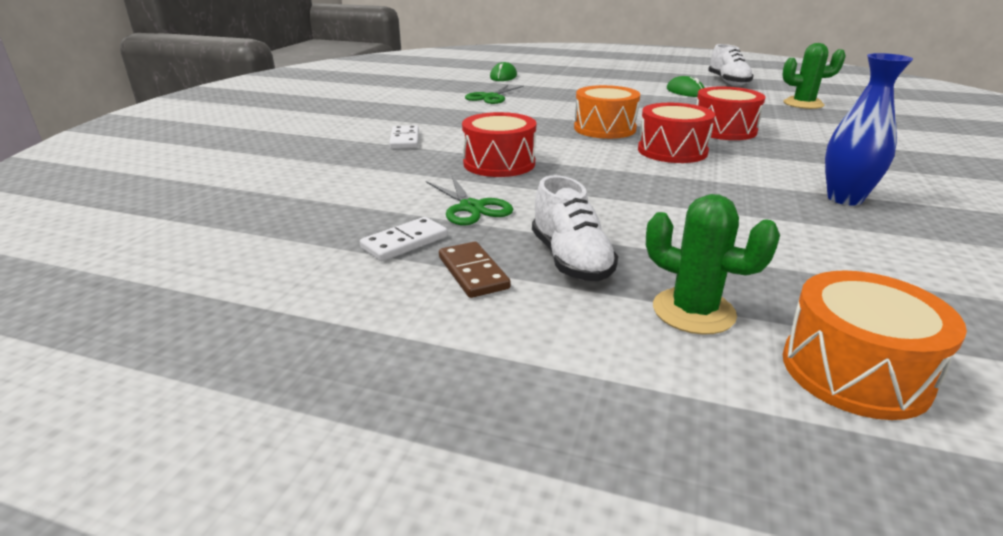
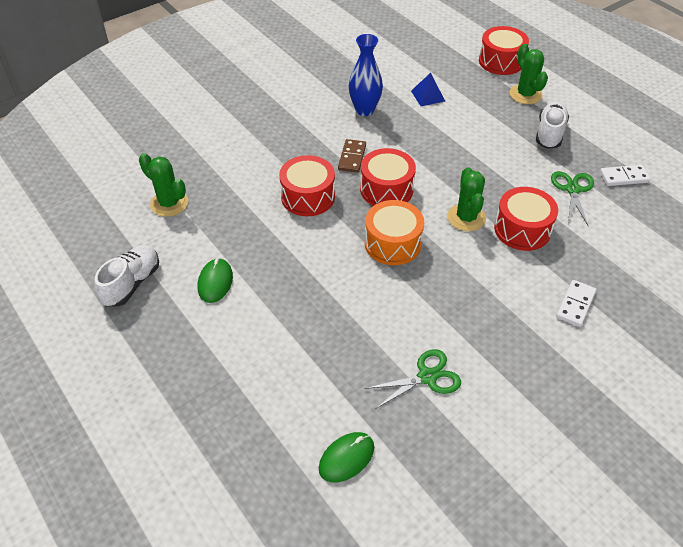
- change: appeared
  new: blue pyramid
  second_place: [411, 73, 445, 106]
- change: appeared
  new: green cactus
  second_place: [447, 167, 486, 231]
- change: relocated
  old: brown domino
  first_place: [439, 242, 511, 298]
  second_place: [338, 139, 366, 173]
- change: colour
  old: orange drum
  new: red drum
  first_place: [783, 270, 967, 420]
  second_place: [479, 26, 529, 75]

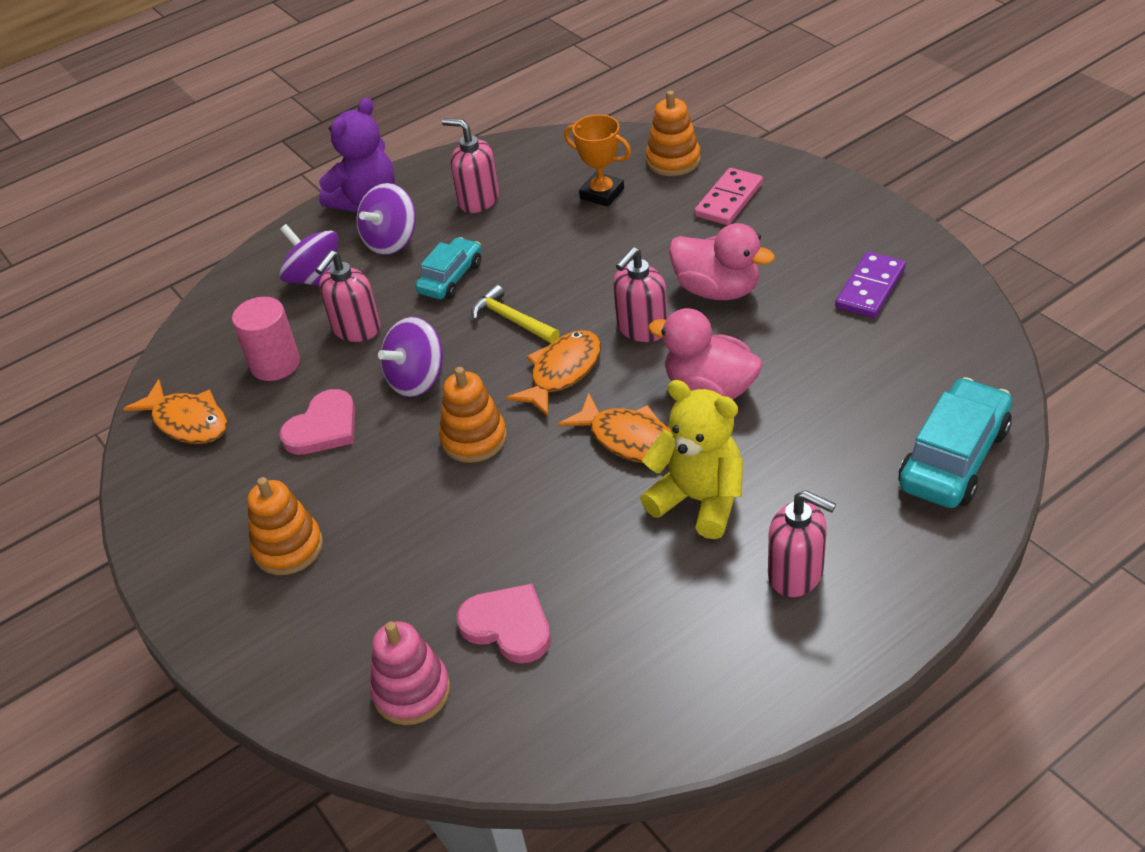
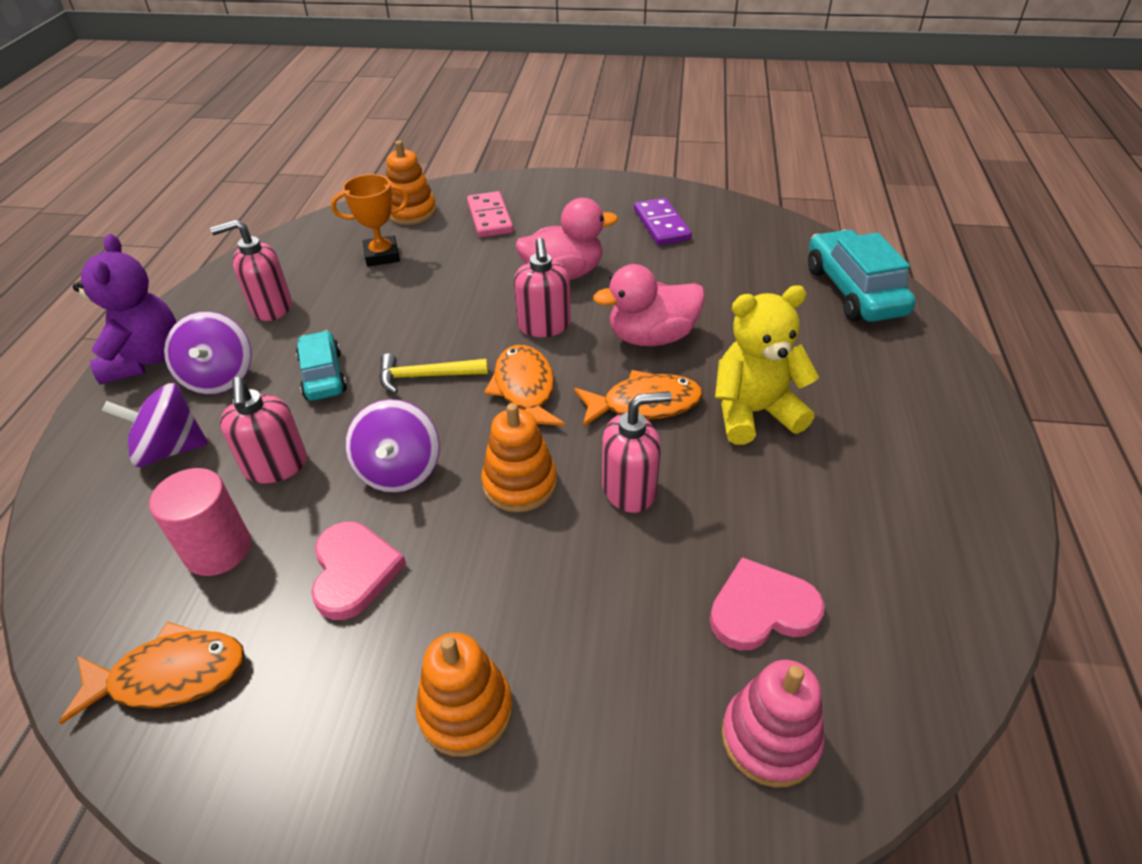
- change: relocated
  old: pink soap dispenser
  first_place: [768, 490, 836, 597]
  second_place: [602, 391, 672, 513]

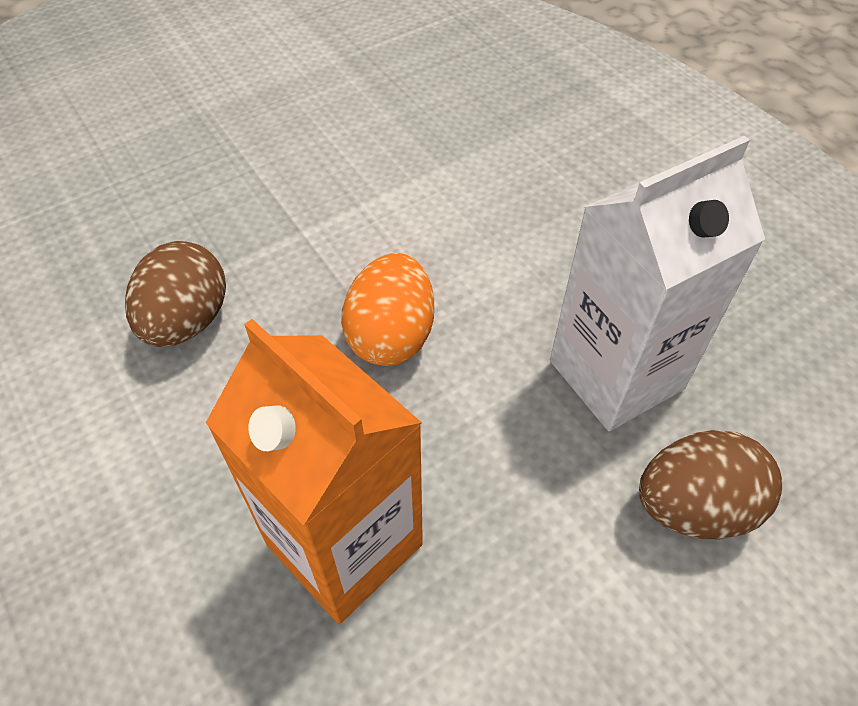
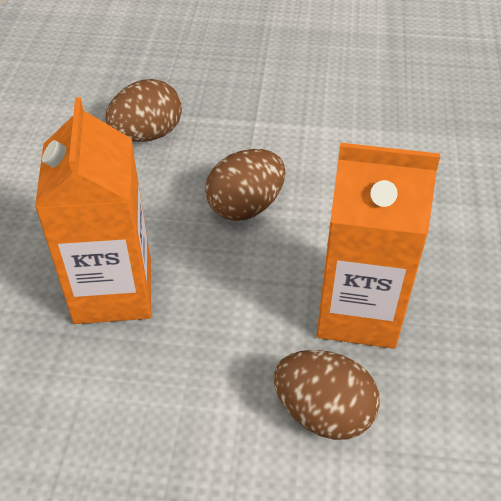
- change: colour
  old: orange egg
  new: brown egg
  first_place: [341, 253, 434, 366]
  second_place: [205, 149, 285, 221]
- change: colour
  old: white carton
  new: orange carton
  first_place: [550, 136, 765, 431]
  second_place: [316, 142, 440, 349]

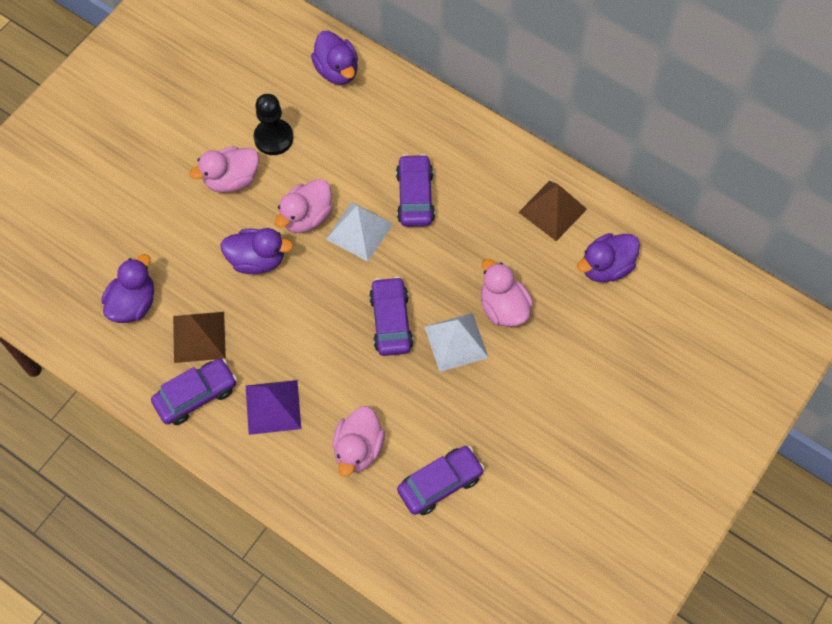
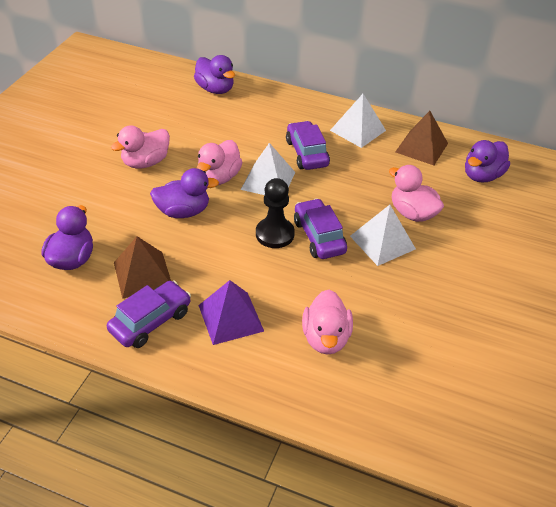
- change: missing
  old: purple car
  first_place: [397, 446, 485, 515]
- change: appeared
  new: white pyramid
  second_place: [330, 94, 386, 148]
- change: relocated
  old: black pawn
  first_place: [254, 94, 293, 155]
  second_place: [256, 178, 295, 248]

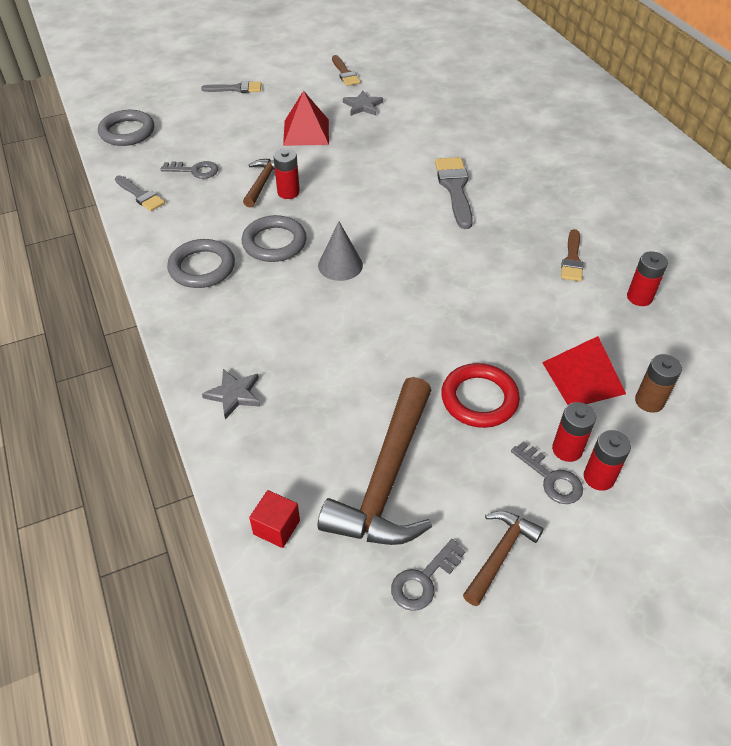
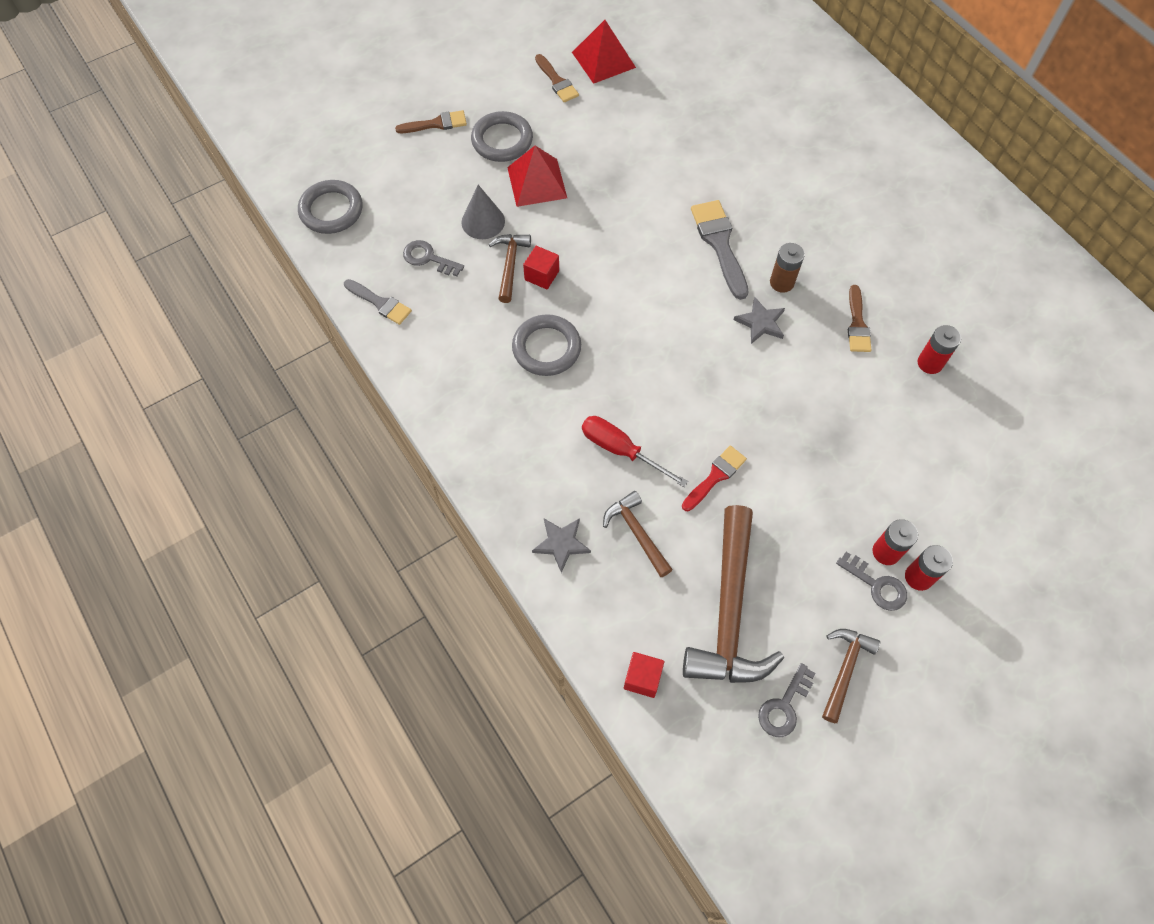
- change: missing
  old: red ring
  first_place: [441, 363, 520, 428]
- change: appeared
  new: red screwdriver
  second_place: [582, 416, 688, 487]
- change: appeared
  new: brown hammer
  second_place: [603, 491, 673, 577]
- change: appeared
  new: red brush
  second_place: [682, 446, 747, 511]
- change: relocated
  old: grey ring
  first_place: [167, 239, 235, 288]
  second_place: [471, 111, 533, 162]
- change: relocated
  old: grey cone
  first_place: [318, 222, 363, 281]
  second_place: [461, 185, 505, 239]
- change: relocated
  old: grey star
  first_place: [343, 91, 383, 116]
  second_place: [734, 297, 785, 344]
- change: relocated
  old: red pyramid
  first_place: [542, 336, 626, 405]
  second_place: [572, 20, 636, 84]
- change: relocated
  old: brown battery
  first_place: [635, 354, 682, 413]
  second_place: [770, 243, 805, 293]
- change: exchanged
  old: red battery
  new: red cube
  first_place: [273, 149, 300, 199]
  second_place: [523, 246, 559, 289]
- change: colour
  old: grey brush
  new: brown brush
  first_place: [201, 81, 262, 93]
  second_place: [395, 110, 467, 133]
- change: spun
  old: grey key
  first_place: [160, 161, 218, 179]
  second_place: [403, 240, 464, 276]
  degrees: -150

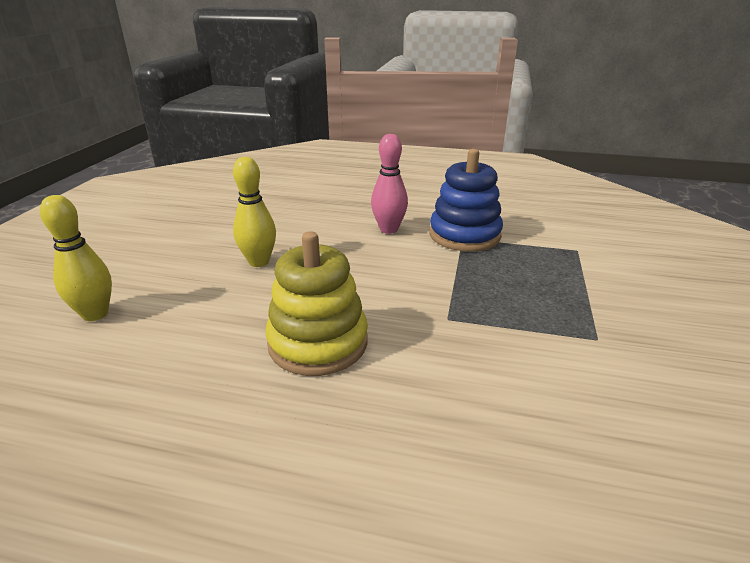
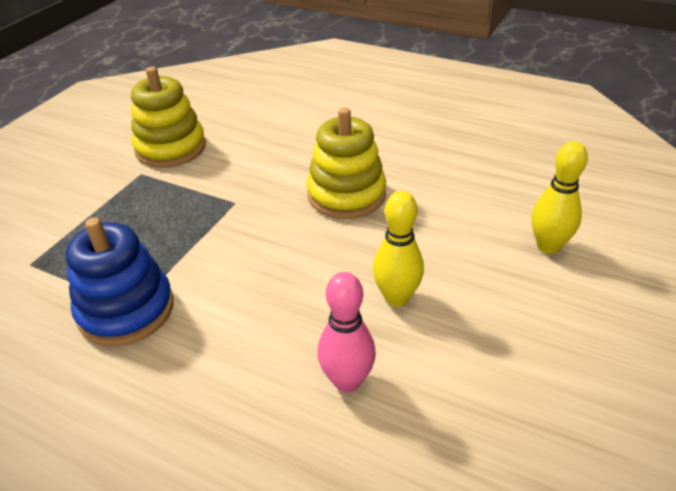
- change: appeared
  new: yellow stacking toy
  second_place: [131, 67, 206, 168]
- change: relocated
  old: pink bowling pin
  first_place: [371, 134, 408, 234]
  second_place: [317, 272, 376, 392]

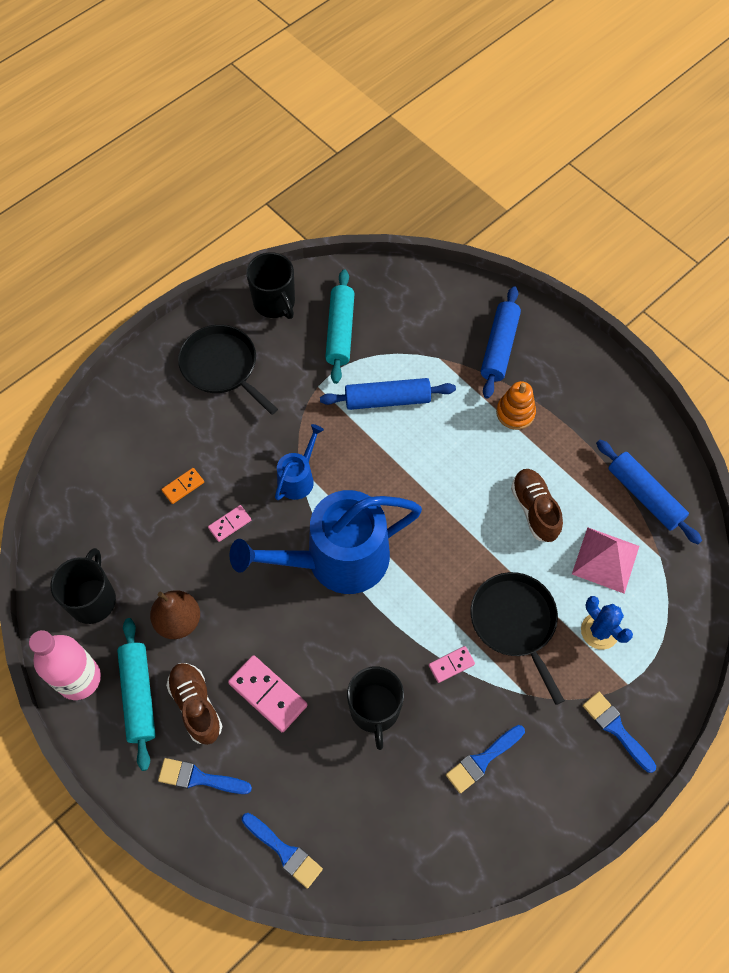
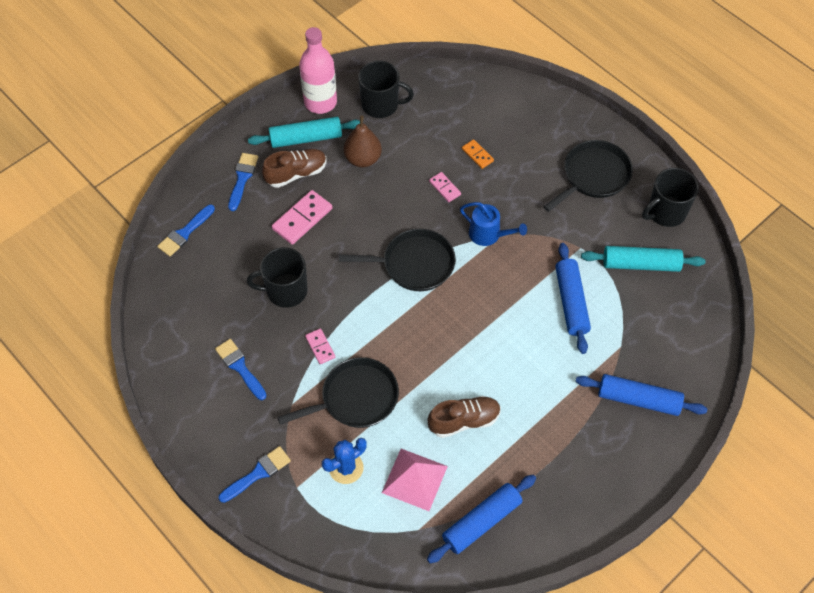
- change: missing
  old: orange stacking toy
  first_place: [496, 381, 536, 430]
- change: exchanged
  old: blue watering can
  new: black pan
  first_place: [230, 490, 422, 594]
  second_place: [339, 229, 456, 291]

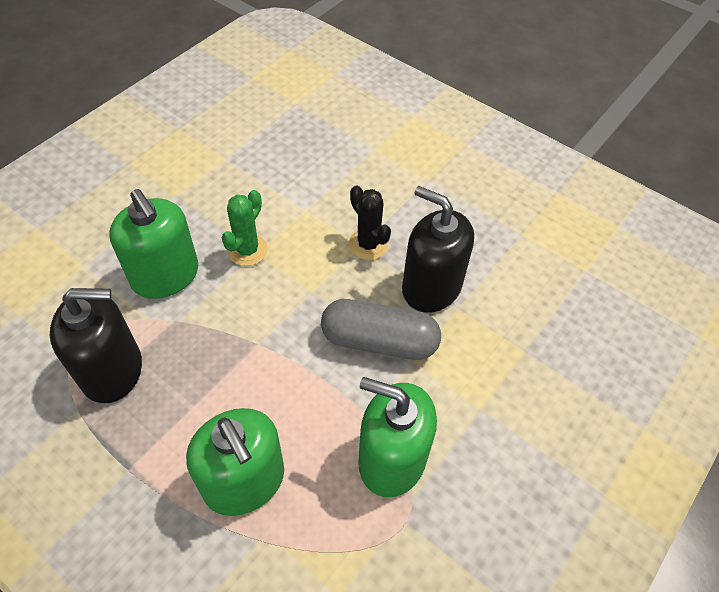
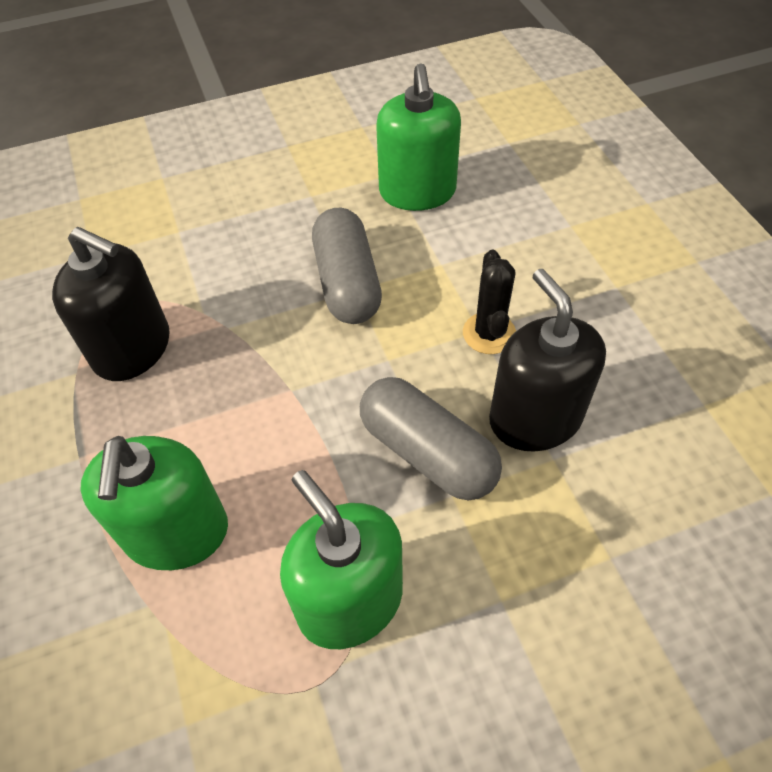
- change: relocated
  old: green soap dispenser
  first_place: [109, 189, 198, 299]
  second_place: [376, 63, 461, 211]
- change: exchanged
  old: green cactus
  new: grey capsule
  first_place: [222, 190, 268, 266]
  second_place: [312, 208, 382, 324]

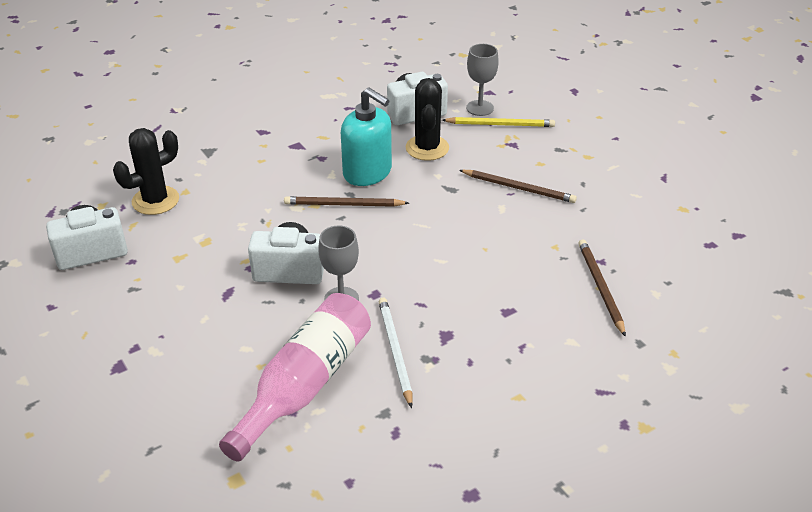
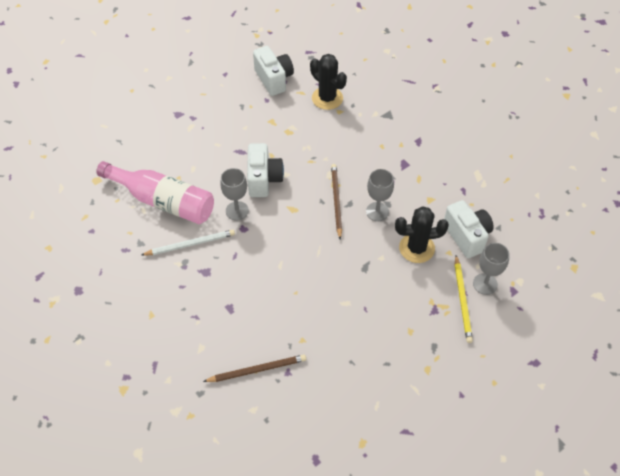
- change: missing
  old: brown pencil
  first_place: [459, 170, 577, 203]
- change: exchanged
  old: turquoise soap dispenser
  new: grey goblet
  first_place: [341, 88, 392, 186]
  second_place: [366, 169, 394, 221]

